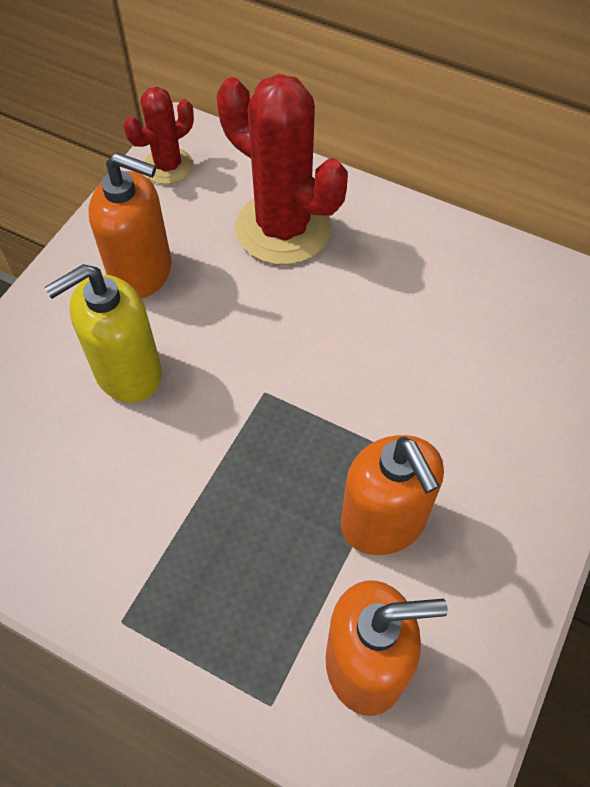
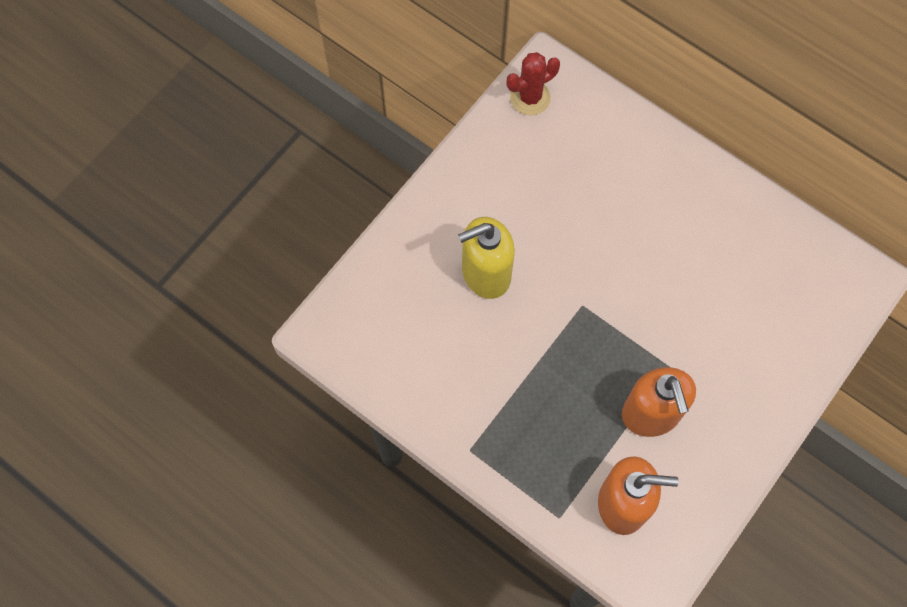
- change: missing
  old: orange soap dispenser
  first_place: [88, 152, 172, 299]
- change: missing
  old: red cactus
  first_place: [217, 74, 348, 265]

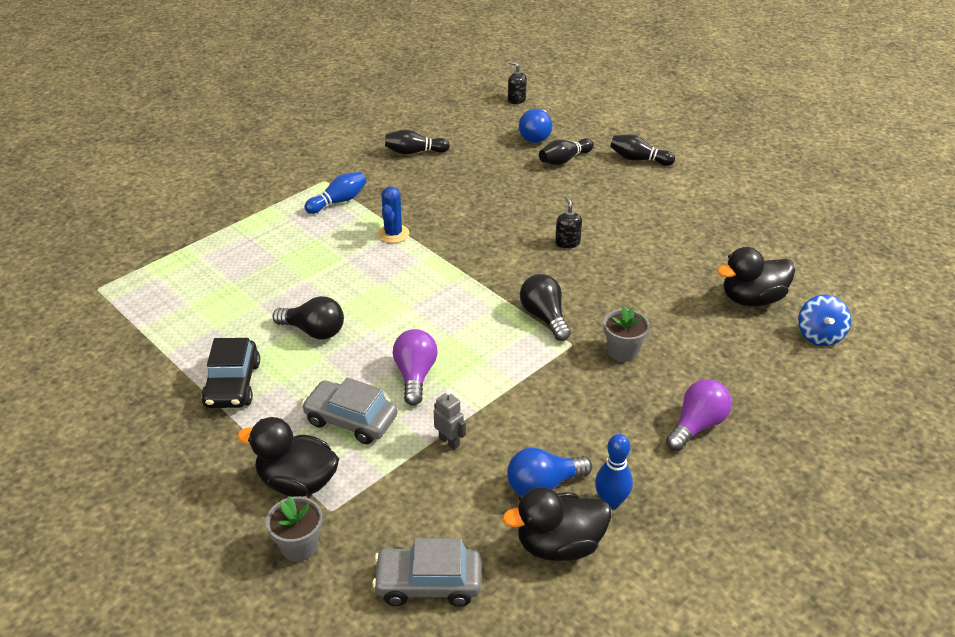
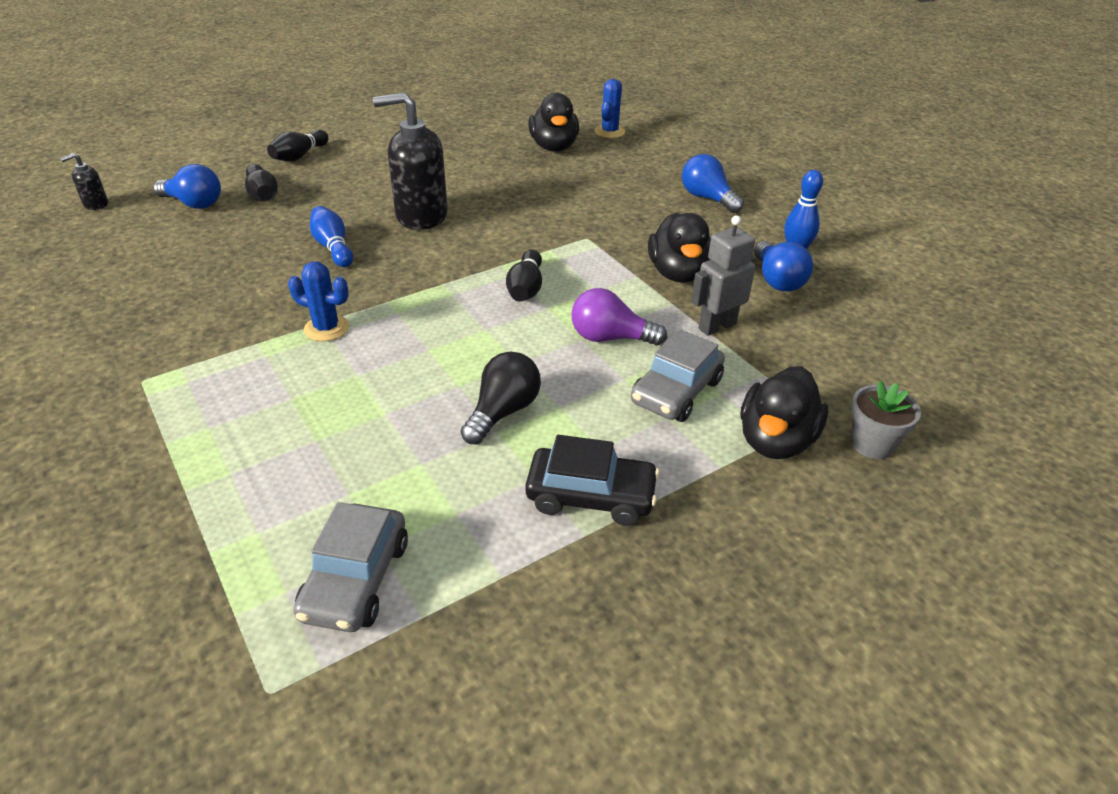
- change: missing
  old: black light bulb
  first_place: [520, 274, 571, 341]
- change: missing
  old: grey flower pot
  first_place: [604, 306, 650, 362]
- change: relocated
  old: blue bowling pin
  first_place: [304, 172, 366, 214]
  second_place: [310, 206, 353, 267]
- change: relocated
  old: grey car
  first_place: [372, 538, 481, 607]
  second_place: [293, 502, 408, 632]
- change: relocated
  old: black bowling pin
  first_place: [385, 129, 450, 155]
  second_place: [506, 250, 542, 302]
- change: relocated
  old: black duck
  first_place: [502, 487, 611, 561]
  second_place: [648, 213, 711, 283]
- change: exchanged
  old: blue spinning top
  new: blue cactus
  first_place: [798, 295, 851, 346]
  second_place: [595, 79, 625, 138]
- change: colour
  old: purple light bulb
  new: blue light bulb
  first_place: [666, 379, 732, 451]
  second_place: [682, 154, 744, 213]
- change: size
  old: grey robot
  first_place: [434, 390, 466, 450]
  second_place: [691, 215, 756, 336]
  factor: 1.58
- change: size
  old: black soap dispenser
  first_place: [555, 197, 582, 249]
  second_place: [373, 92, 448, 230]
  factor: 2.23

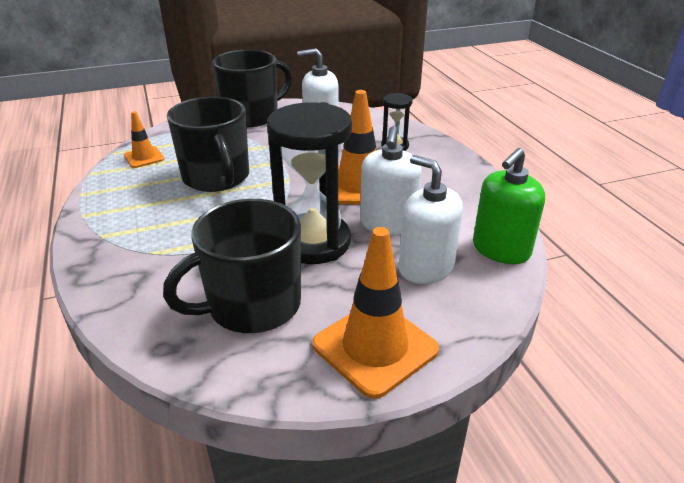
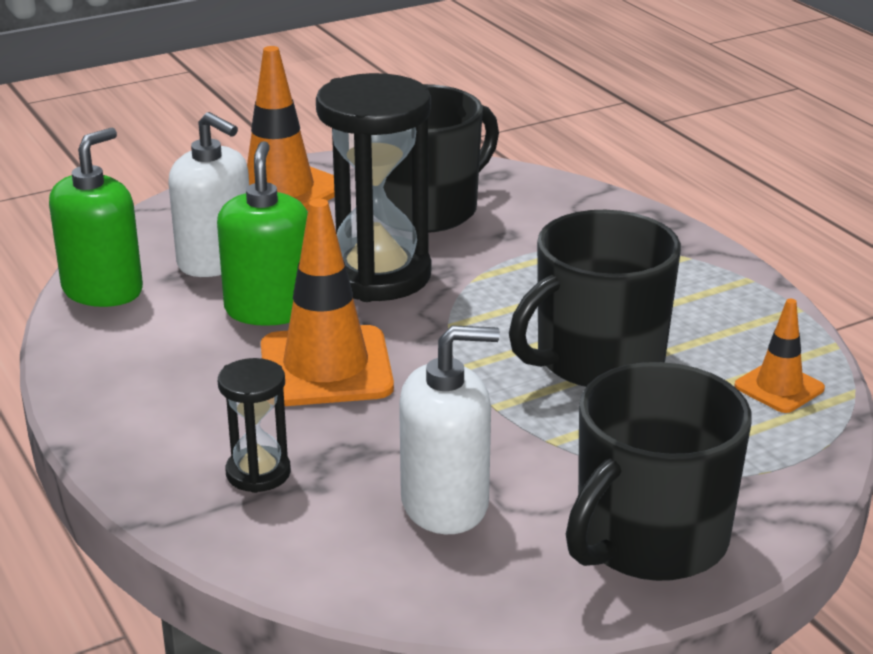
- change: colour
  old: white soap dispenser
  new: green soap dispenser
  first_place: [360, 126, 422, 235]
  second_place: [217, 141, 308, 326]
- change: spun
  old: black mug
  first_place: [167, 96, 249, 192]
  second_place: [509, 210, 681, 387]
  degrees: -90

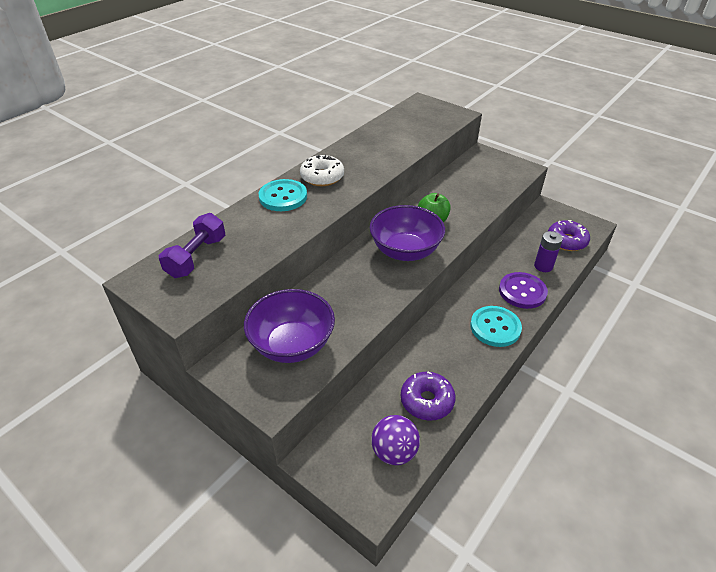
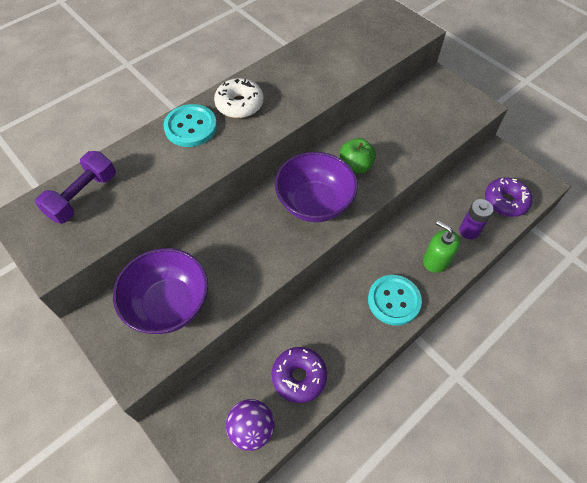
- change: exchanged
  old: purple button
  new: green soap dispenser
  first_place: [499, 272, 548, 309]
  second_place: [423, 221, 460, 273]

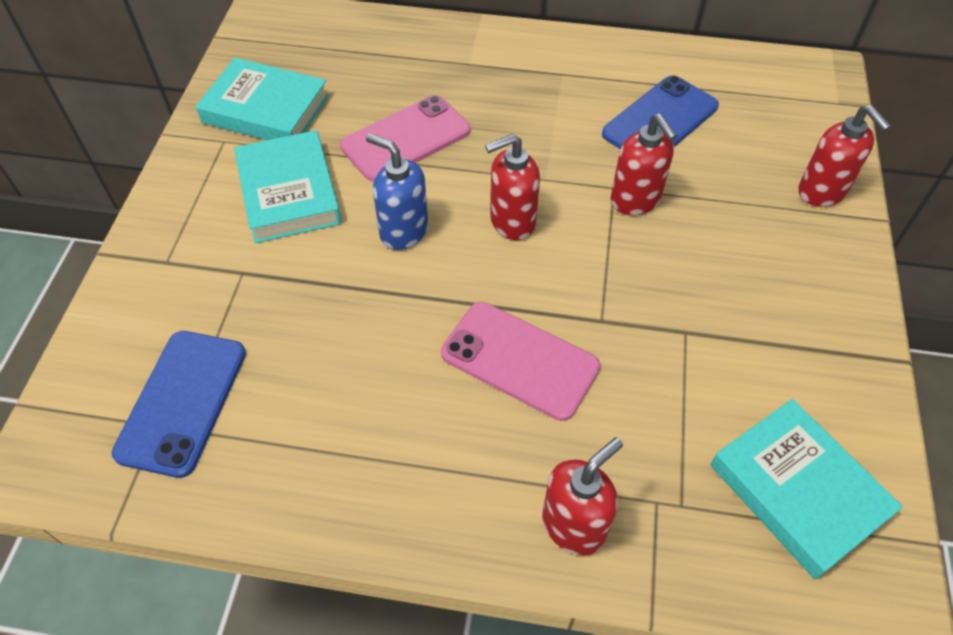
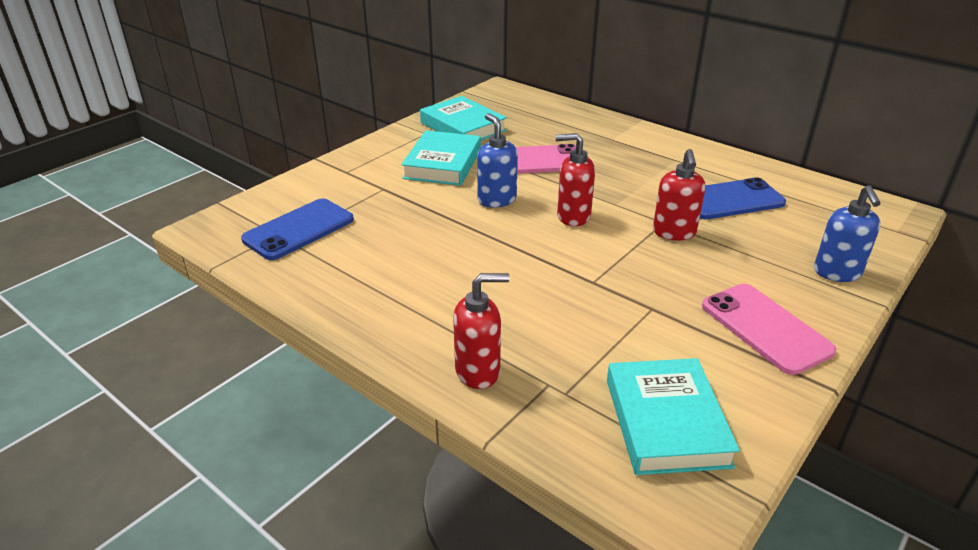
- change: relocated
  old: pink phone
  first_place: [441, 302, 600, 421]
  second_place: [702, 284, 836, 375]
- change: colour
  old: red soap dispenser
  new: blue soap dispenser
  first_place: [798, 105, 891, 207]
  second_place: [814, 185, 881, 282]

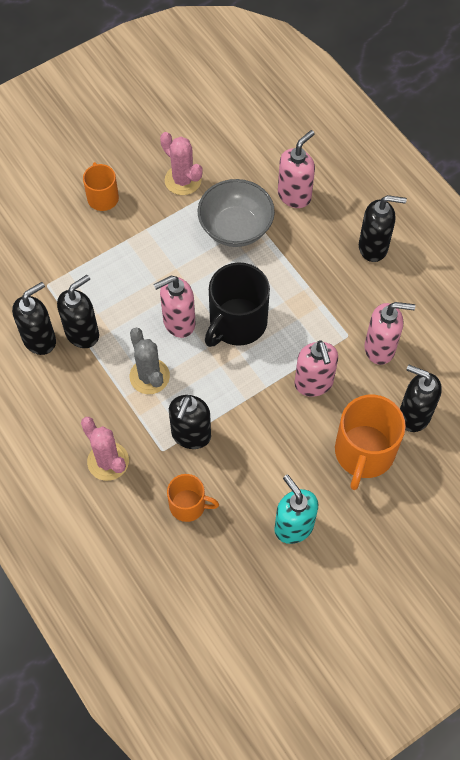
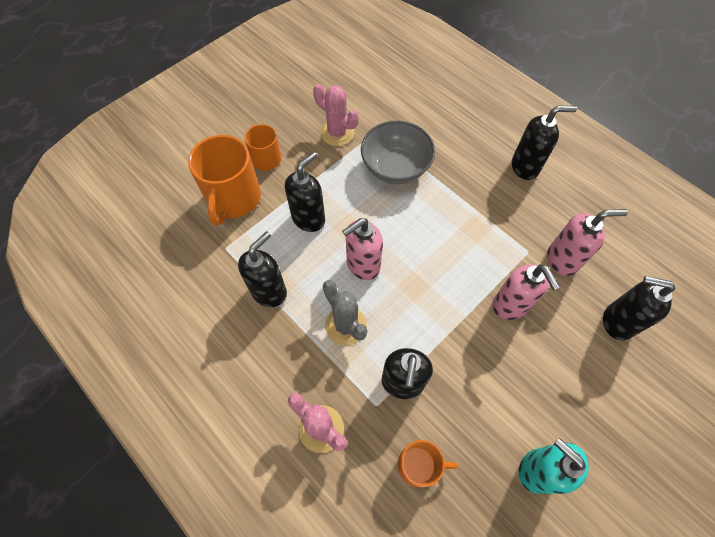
- change: missing
  old: black mug
  first_place: [205, 262, 270, 347]
- change: missing
  old: pink soap dispenser
  first_place: [278, 130, 315, 208]
- change: relocated
  old: black soap dispenser
  first_place: [12, 282, 56, 355]
  second_place: [285, 152, 325, 232]
- change: relocated
  old: orange mug
  first_place: [335, 395, 406, 490]
  second_place: [188, 135, 261, 226]

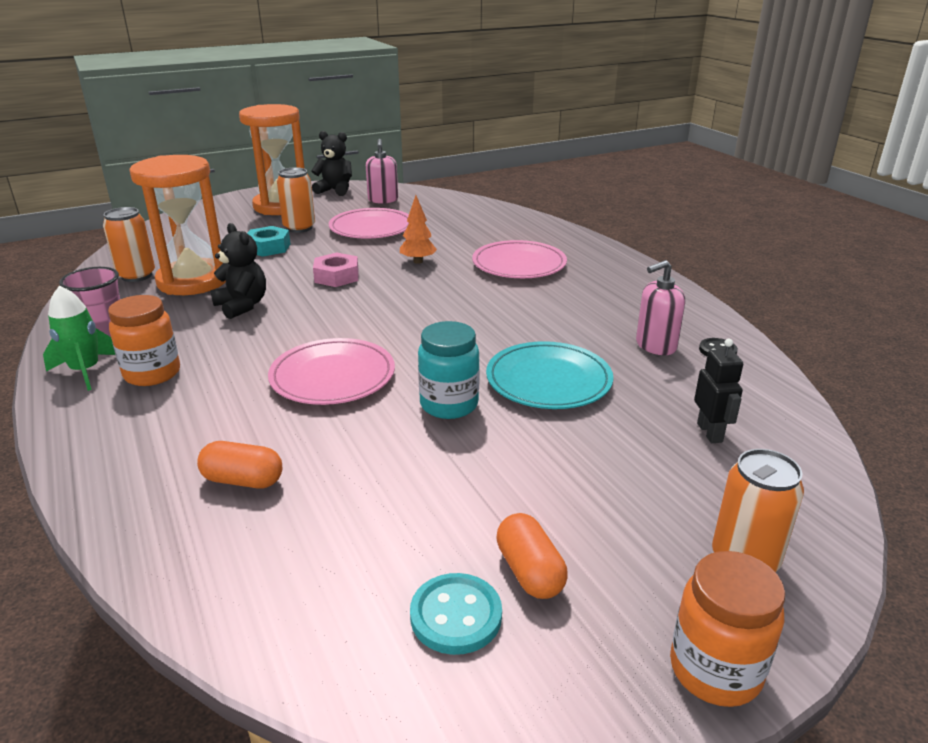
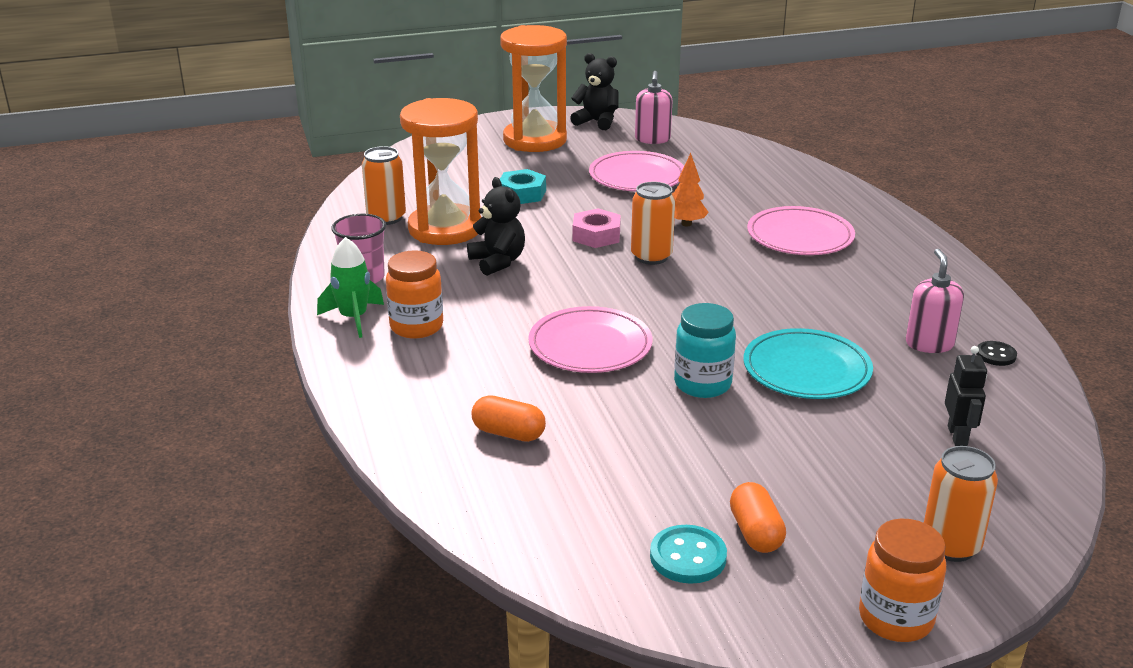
- change: relocated
  old: orange can
  first_place: [277, 167, 315, 233]
  second_place: [631, 182, 675, 265]
- change: spun
  old: pink soap dispenser
  first_place: [636, 260, 685, 355]
  second_place: [906, 249, 964, 353]
  degrees: 105

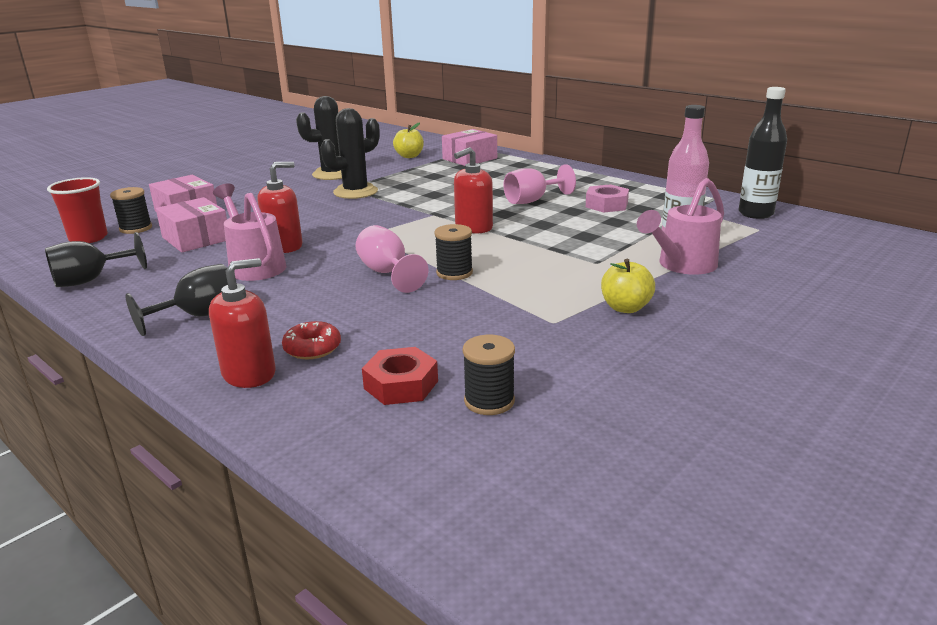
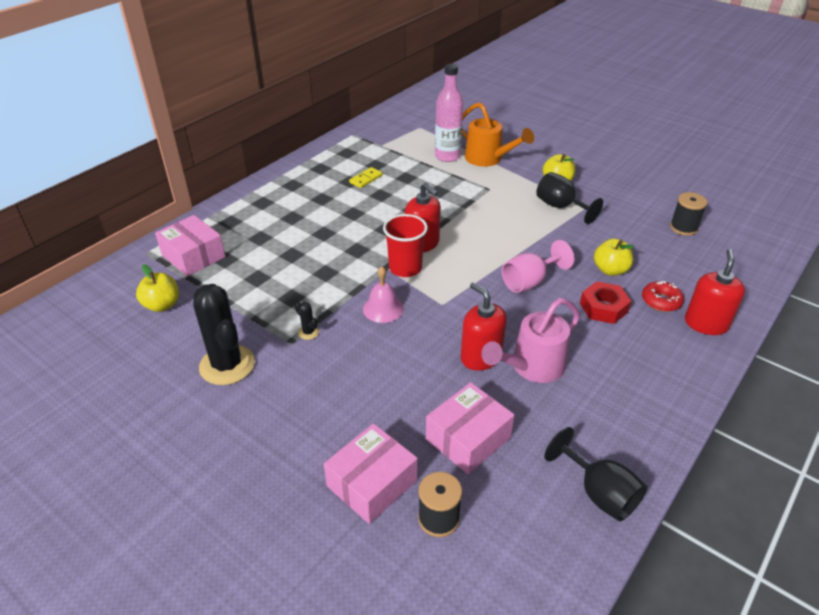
- change: missing
  old: black spool
  first_place: [434, 224, 473, 280]
- change: missing
  old: pink goblet
  first_place: [504, 164, 576, 204]
- change: missing
  old: black bottle
  first_place: [739, 87, 787, 219]
- change: appeared
  new: pink bell
  second_place: [363, 266, 404, 323]
- change: appeared
  new: yellow apple
  second_place: [594, 239, 634, 276]
- change: relocated
  old: red cup
  first_place: [47, 177, 108, 243]
  second_place: [383, 214, 428, 277]
- change: relocated
  old: black goblet
  first_place: [126, 264, 228, 336]
  second_place: [536, 172, 603, 224]
- change: relocated
  old: red nut
  first_place: [362, 347, 438, 405]
  second_place: [580, 281, 631, 324]
- change: exchanged
  old: pink nut
  new: yellow domino
  first_place: [586, 184, 629, 213]
  second_place: [349, 167, 383, 188]
- change: colour
  old: pink watering can
  new: orange watering can
  first_place: [637, 178, 724, 275]
  second_place: [462, 102, 534, 167]
- change: spun
  old: red soap dispenser
  first_place: [209, 258, 276, 388]
  second_place: [685, 249, 745, 335]
  degrees: 60
- change: size
  old: black cactus
  first_place: [320, 108, 380, 199]
  second_place: [295, 302, 319, 340]
  factor: 0.4

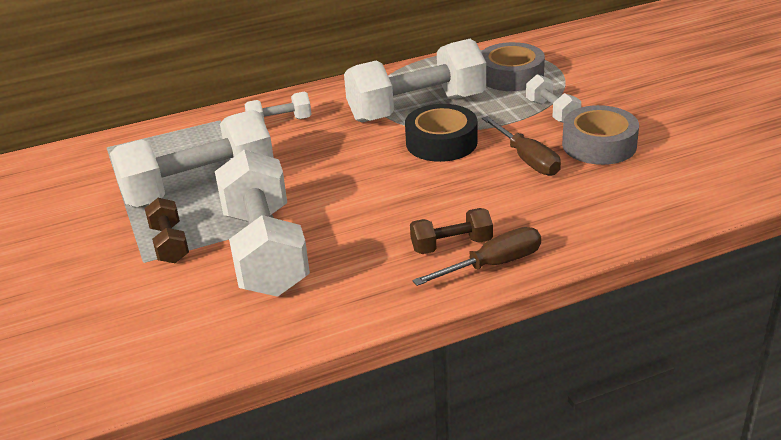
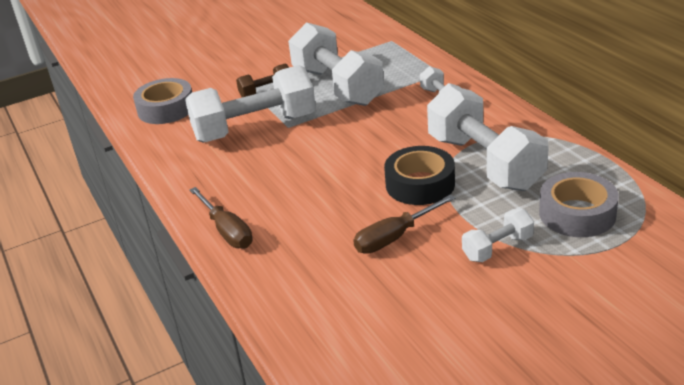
- change: missing
  old: brown dumbbell
  first_place: [410, 208, 493, 254]
- change: relocated
  old: grey tape
  first_place: [562, 105, 639, 165]
  second_place: [133, 78, 192, 124]

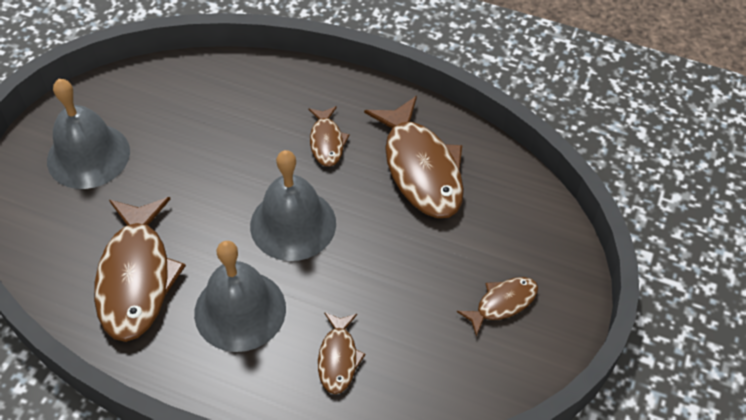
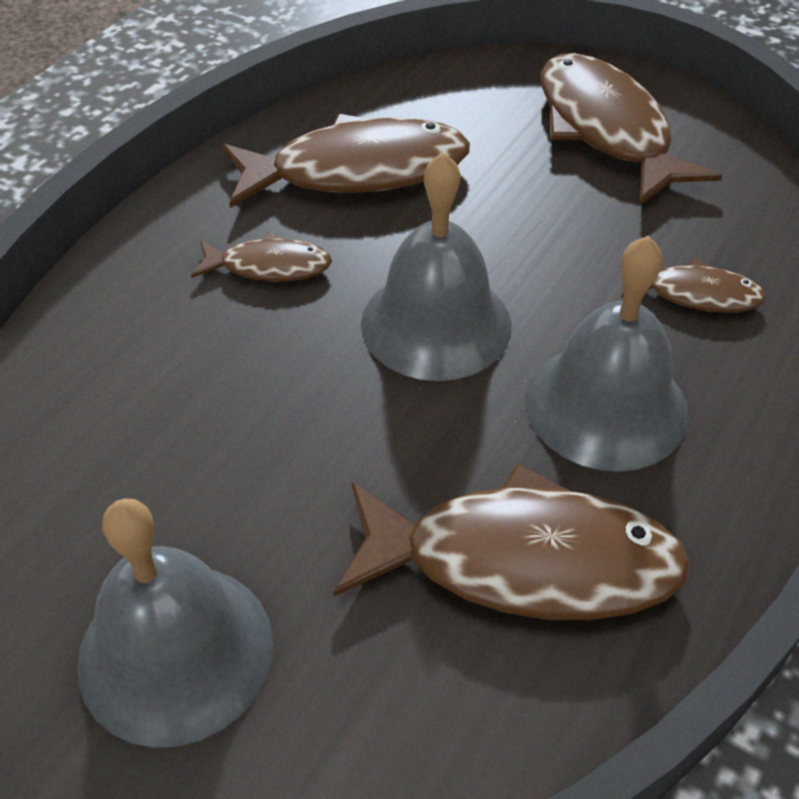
- change: size
  old: brown fish
  first_place: [457, 277, 538, 337]
  second_place: [541, 53, 722, 204]
  factor: 1.96

